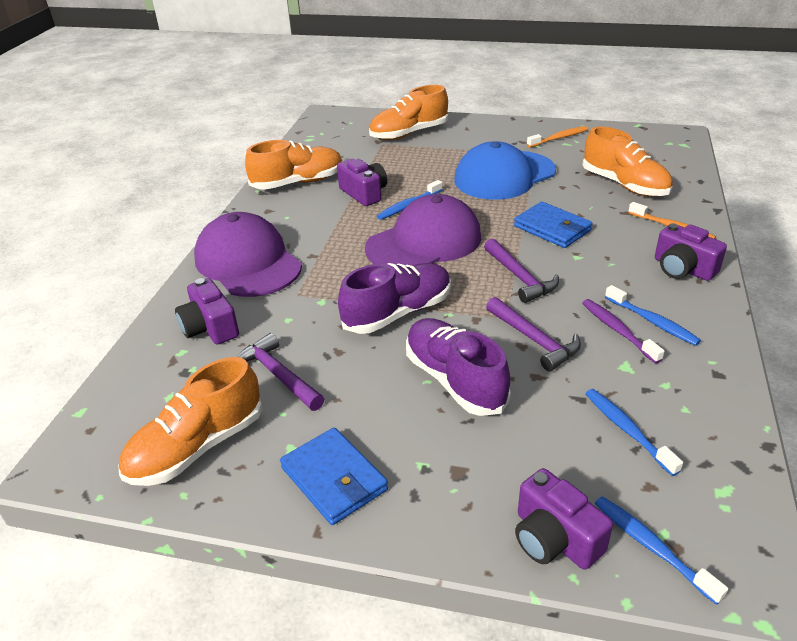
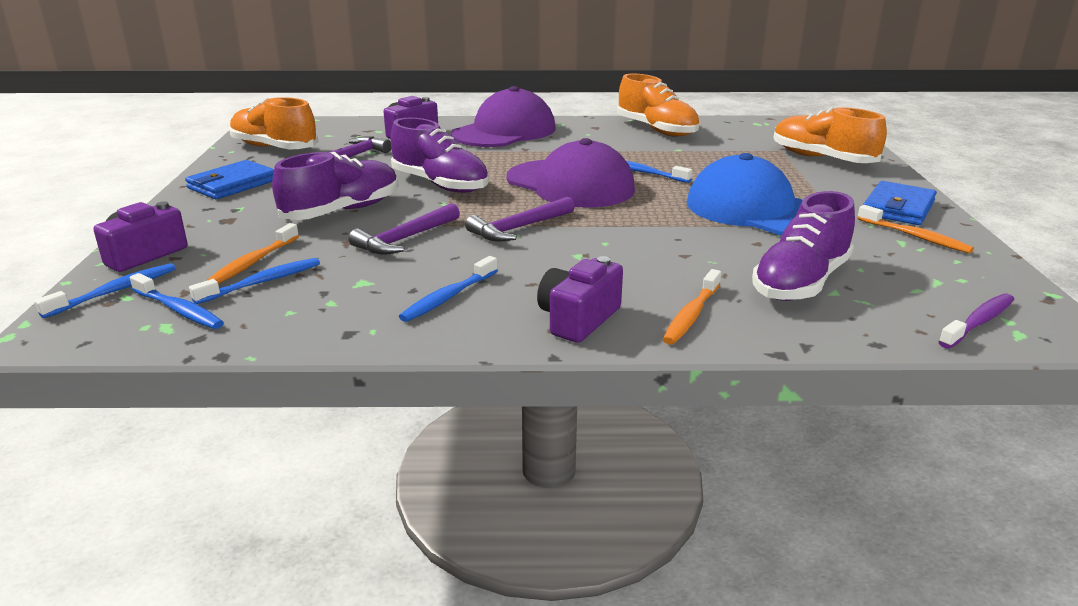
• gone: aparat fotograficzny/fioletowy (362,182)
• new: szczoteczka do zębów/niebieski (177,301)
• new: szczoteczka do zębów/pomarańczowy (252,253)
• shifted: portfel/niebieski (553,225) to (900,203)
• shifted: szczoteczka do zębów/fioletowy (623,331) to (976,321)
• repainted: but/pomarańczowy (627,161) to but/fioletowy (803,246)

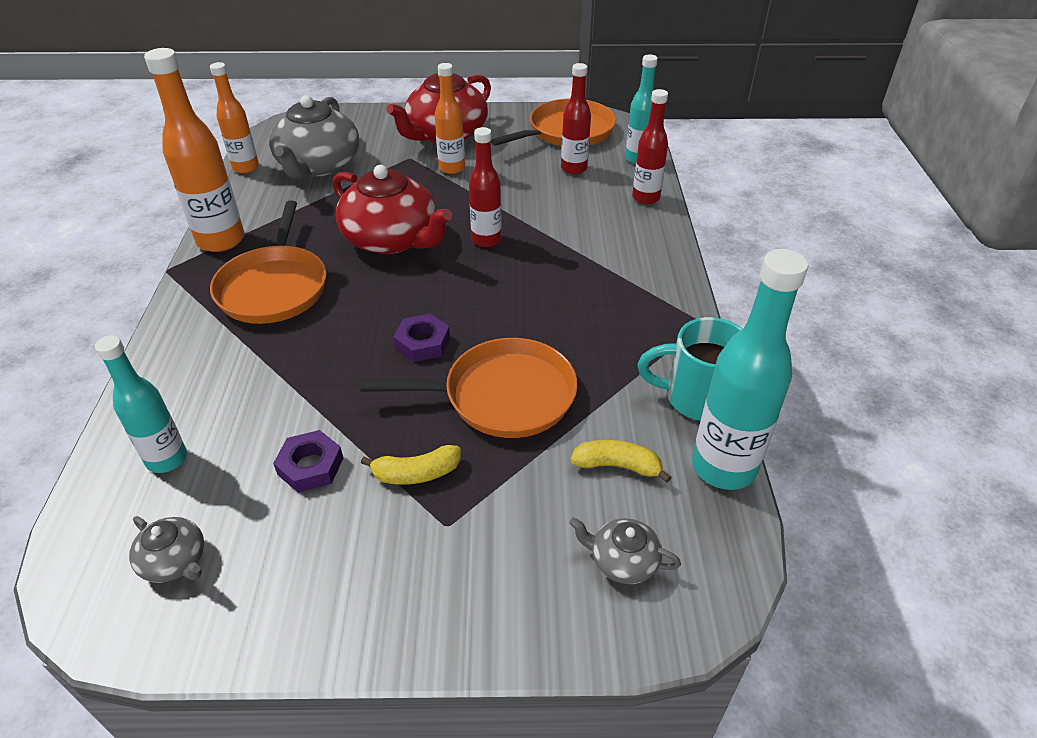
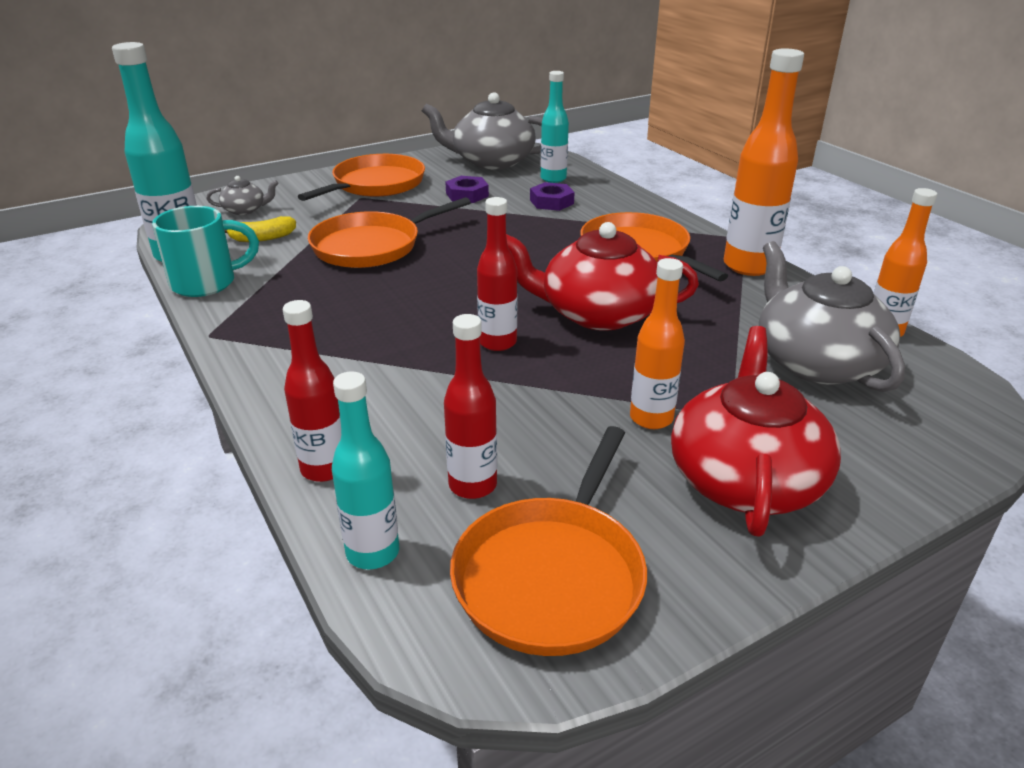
• gone: banan/żółty (411,465)
• new: patelnia/pomarańczowy (361,177)
• shifted: nakrętka/fioletowy (421,338) to (552,196)
• scaled: imbryk/szary (166,549) = (482,131) x2.16

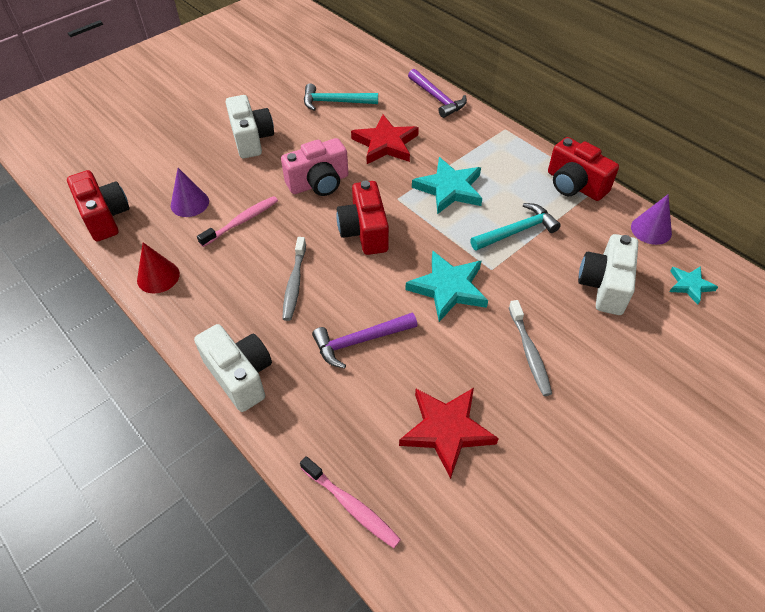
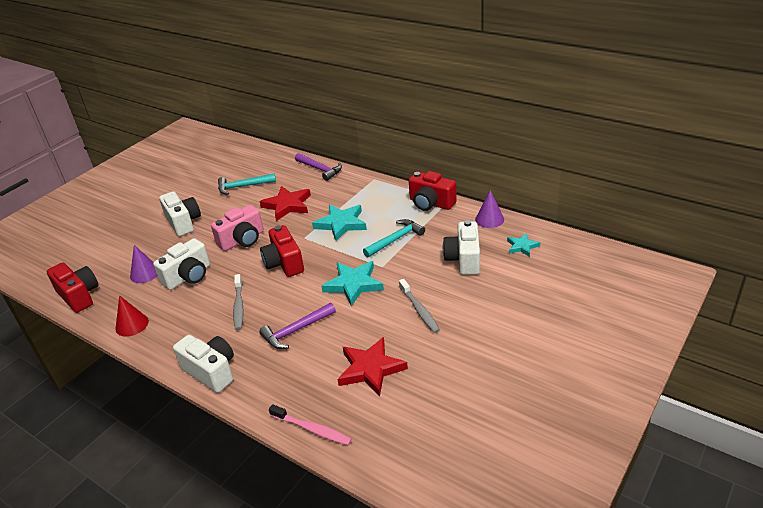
• swapped: szczoteczka do zębów/różowy (237,221) to aparat fotograficzny/biały (181,264)

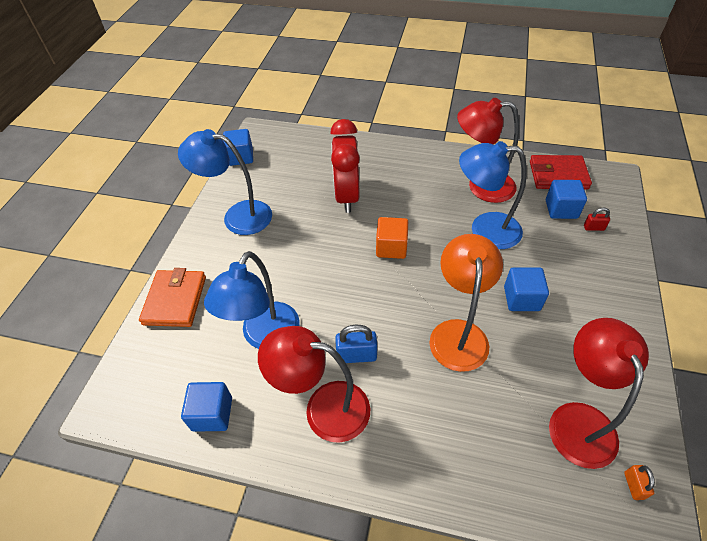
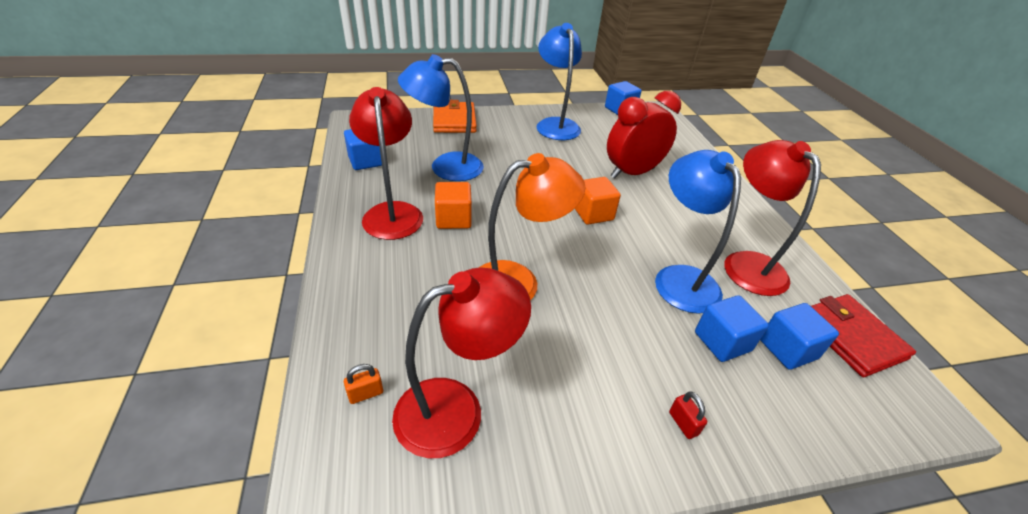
• shifted: sześcian/niebieski (526,289) to (732,328)
• shifted: kłódka/czerwony (597,219) to (688,415)
• shifted: kłódka/pomarańczowy (639,482) to (363,384)
• swapped: kłódka/niebieski (356,344) to sześcian/pomarańczowy (453,205)
• rotated: portfel/pomarańczowy (172,297) = (455,116) 75 degrees counterclockwise

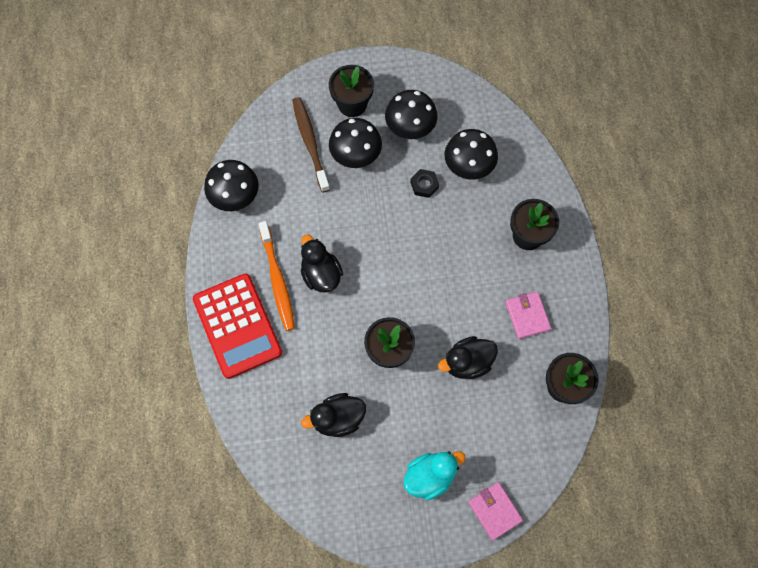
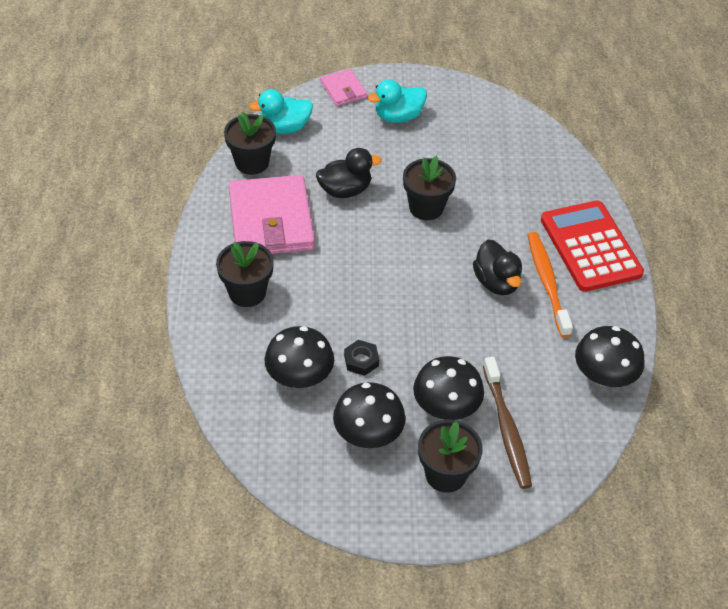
• gone: kaczka/czarny (333,415)
• new: kaczka/turkusowy (281,111)
• scaled: portfel/różowy (528,315) = (272,214) x2.04

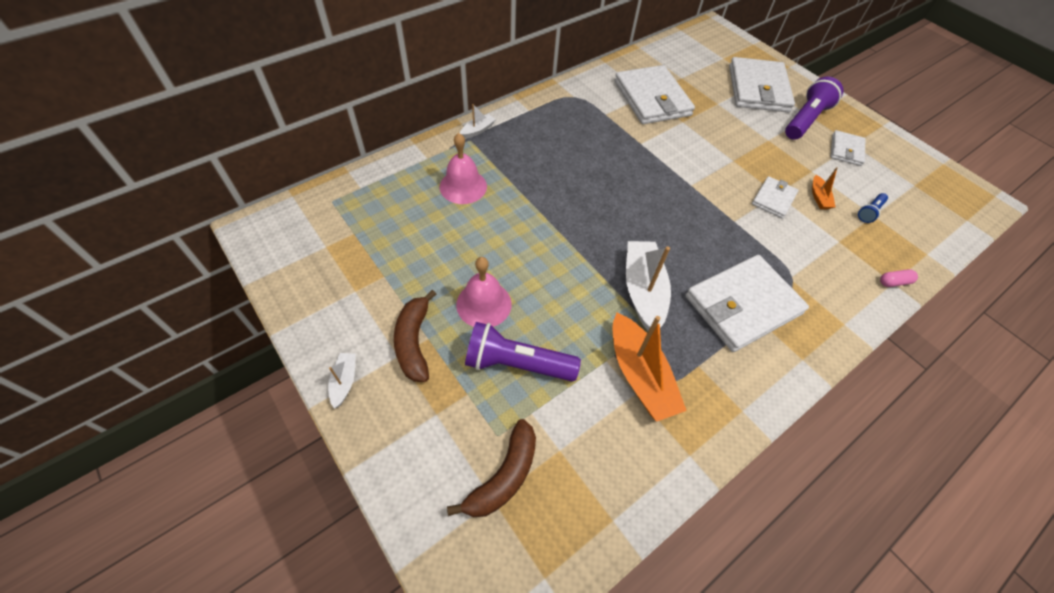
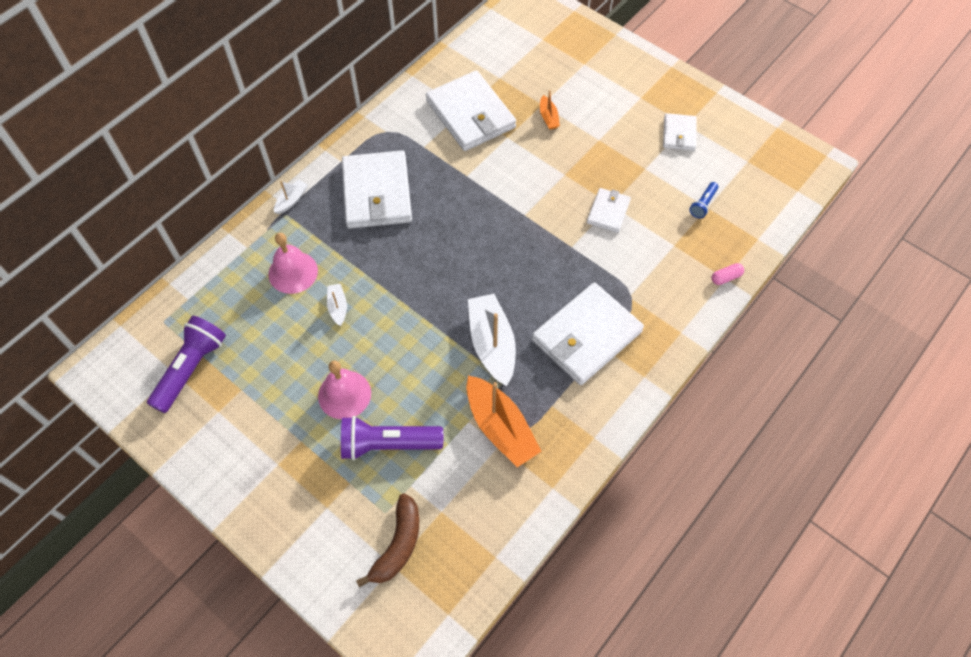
• gone: banan/brązowy (415,336)
• shifted: łódka/biały (342,381) to (337,305)
• shifted: portfel/biały (762,84) to (377,189)
• shifted: latarka/fioletowy (814,108) to (186,364)
• shifted: łódka/pomarańczowy (825,188) to (550,110)

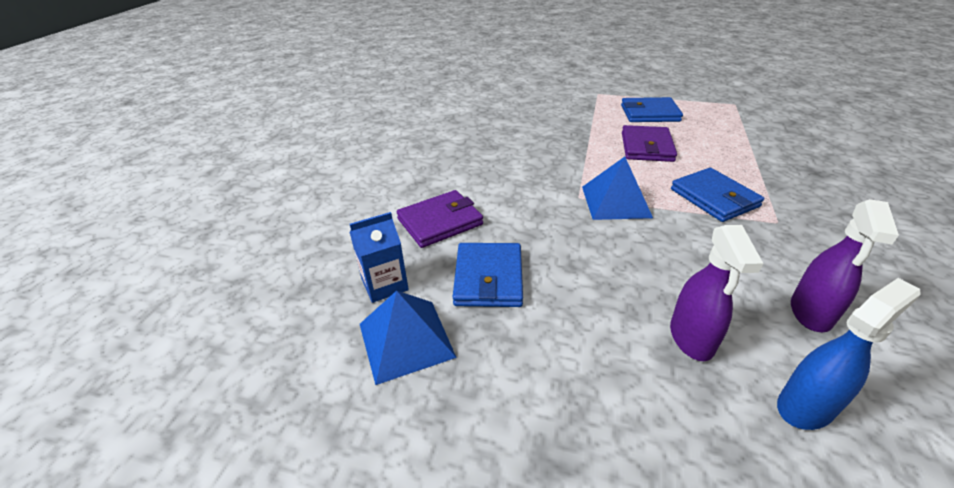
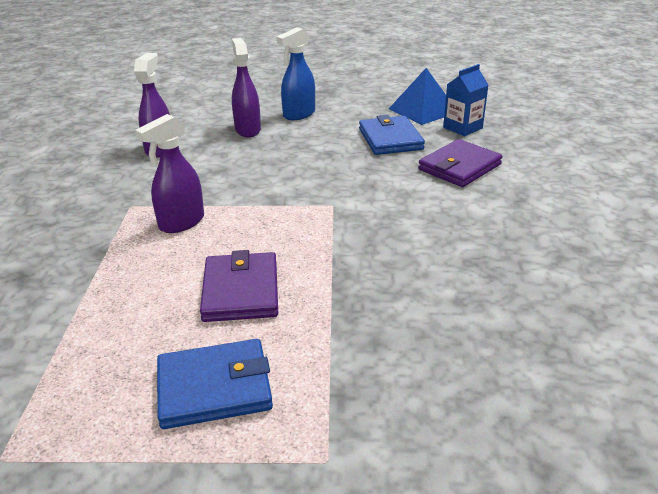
• gone: piramida/niebieski (617,188)
• shifted: spryskiwacz/niebieski (849,354) to (295,73)
• swapped: portfel/niebieski (717,195) to spryskiwacz/fioletowy (169,173)

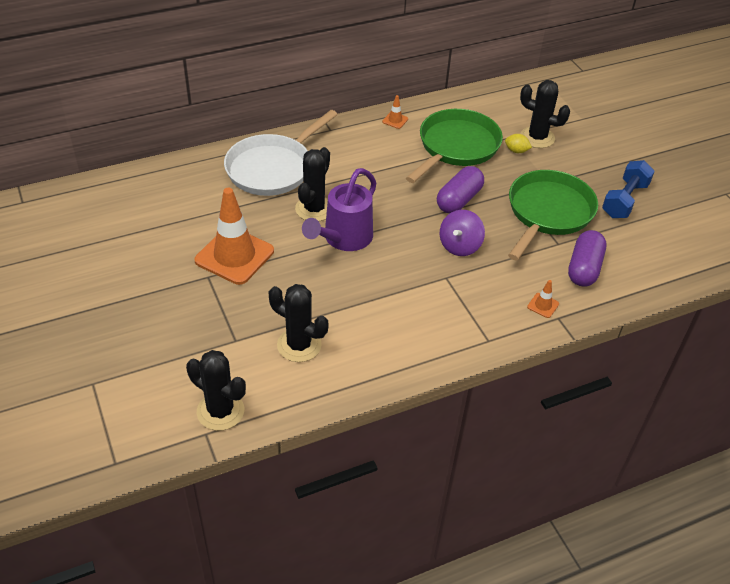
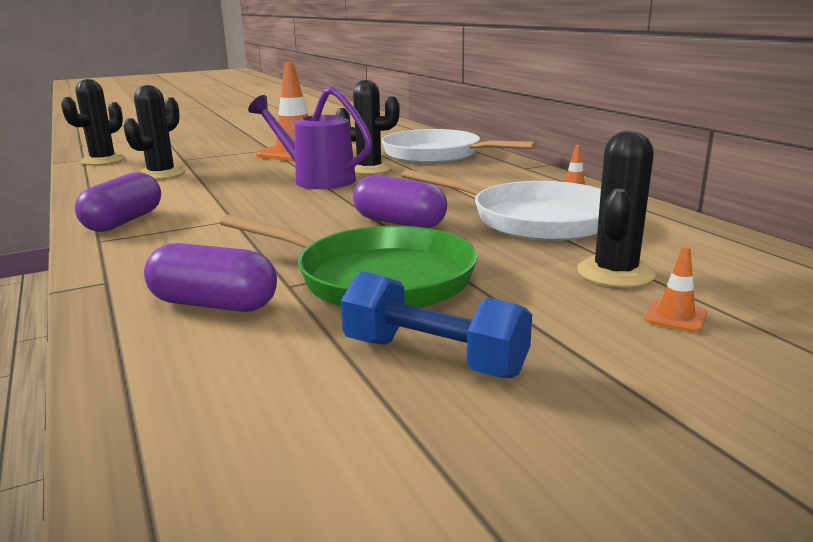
• gone: bączek/fioletowy (462,233)
• gone: cytryna/żółty (518,143)
• new: kapsułka/fioletowy (118,202)
• shifted: pachołek/pomarańczowy (543,299) to (676,289)
• repainted: patelnia/zielony (454,146) to patelnia/biały (501,205)

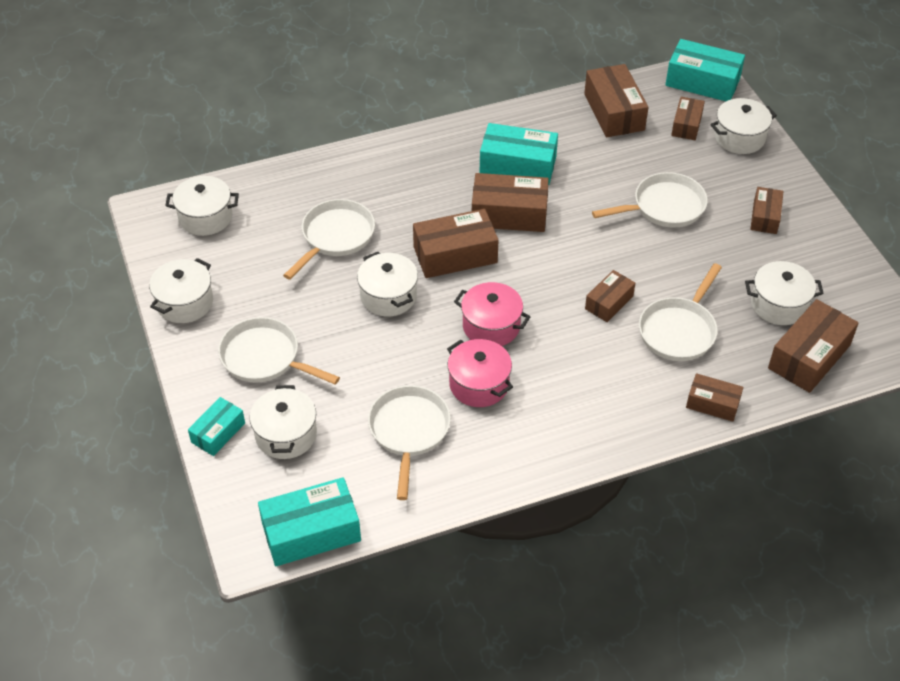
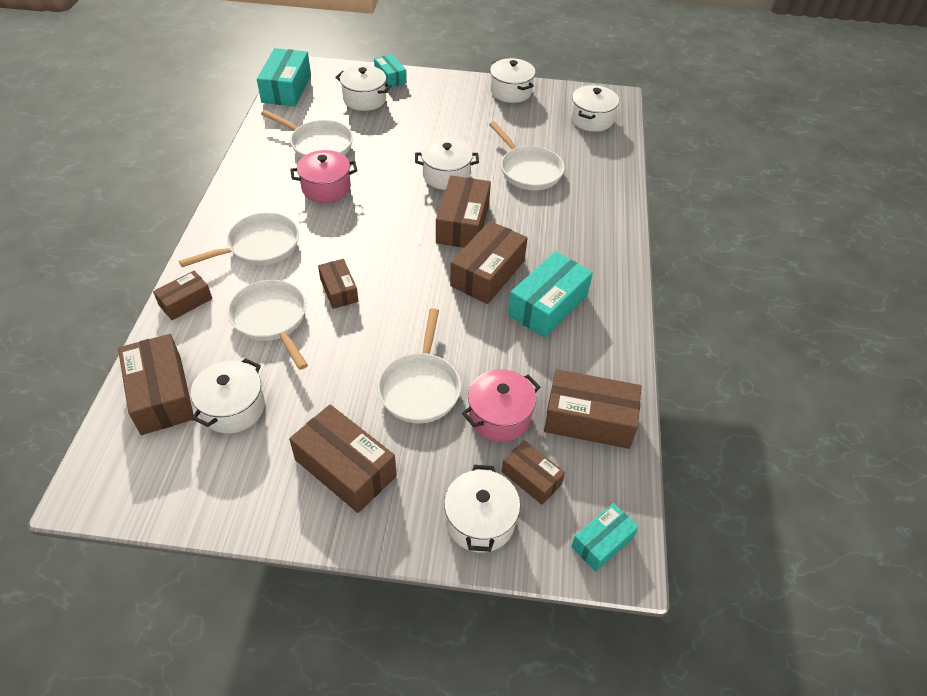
• shifted: patelnia/biały (279,351) to (239,240)
• shifted: garnek/różowy (492,314) to (501,405)
• scaled: pudełko/turkusowy (705,70) = (605,537) x0.59
• scaled: pudełko/brązowy (767,210) = (343,458) x1.70

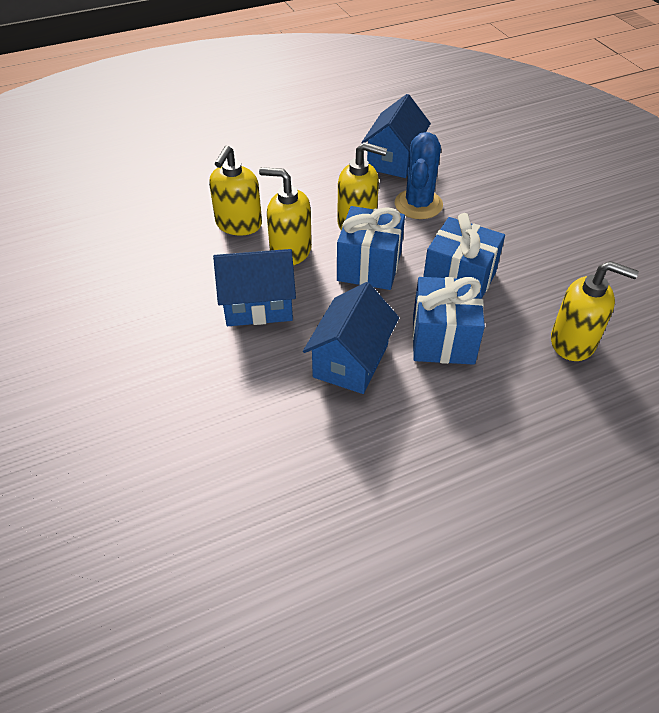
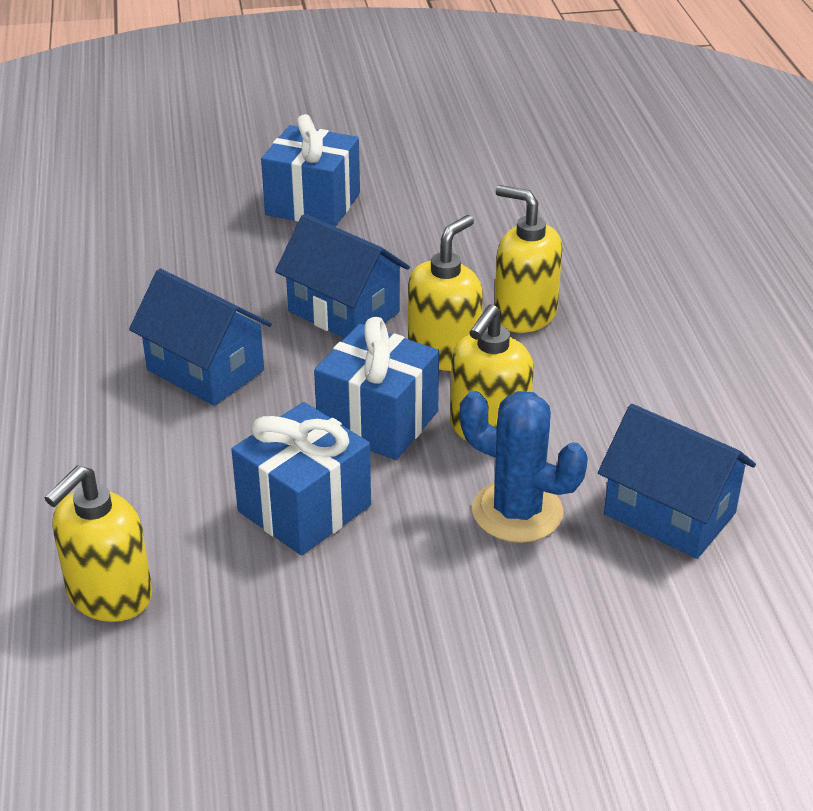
• shifted: prezent/niebieski (449,321) to (310,170)
• rotated: domek/niebieski (254,287) = (342,276) 60 degrees counterclockwise

